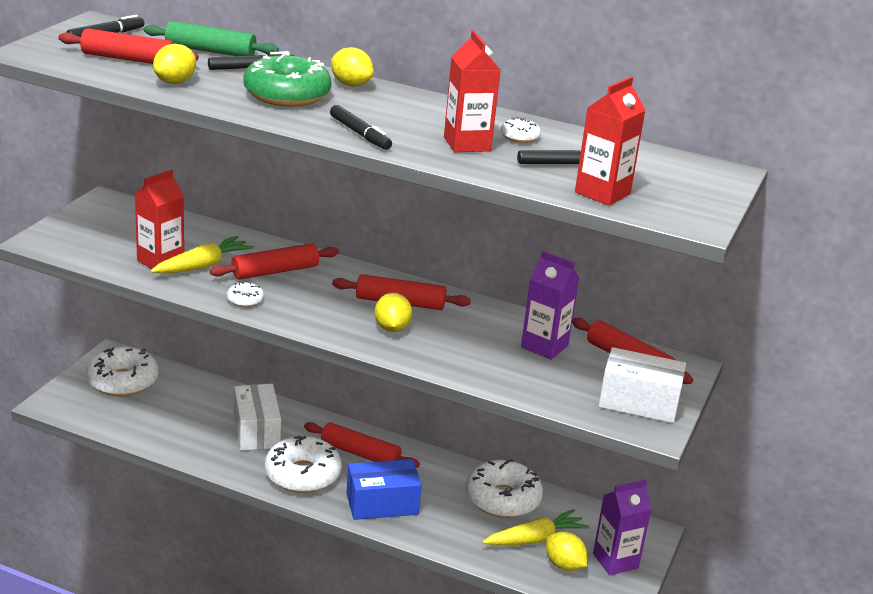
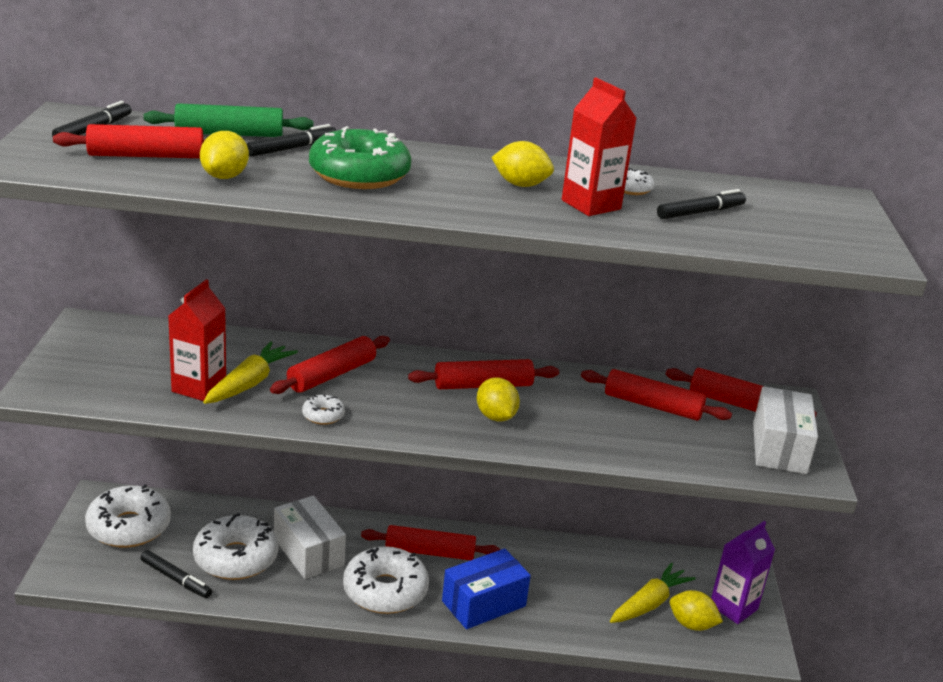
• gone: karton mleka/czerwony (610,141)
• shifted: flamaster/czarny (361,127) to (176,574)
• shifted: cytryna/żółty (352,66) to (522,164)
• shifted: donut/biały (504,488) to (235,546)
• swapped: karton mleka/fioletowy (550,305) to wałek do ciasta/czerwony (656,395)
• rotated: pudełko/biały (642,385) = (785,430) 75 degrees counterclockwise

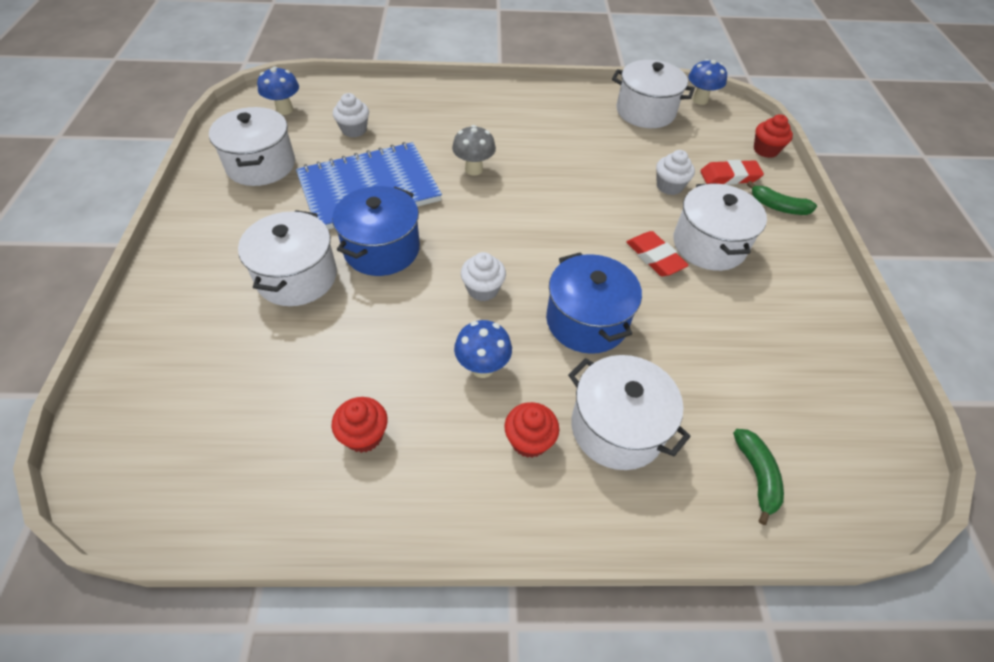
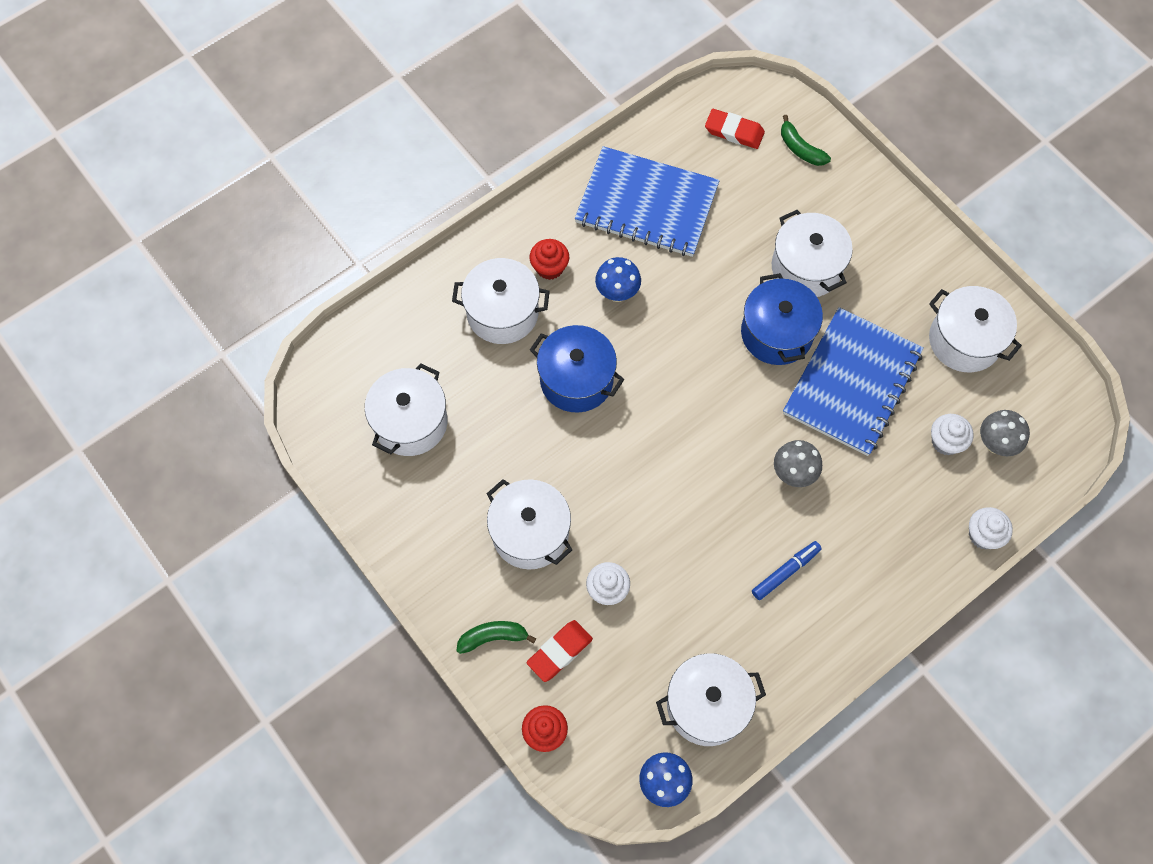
• gone: grzyb/niebieski (278,90)
• new: garnek/biały (406,409)
• new: flamaster/niebieski (787,570)
• new: grzyb/szary (1005,433)
• shifted: muffinka/biały (483,276) to (991,528)
• shifted: gumka do mazania/czerwony (657,254) to (735,129)
• shifted: banan/zielony (758,477) to (806,140)
• swapped: muffinka/czerwony (360,425) to zeszyt/niebieski (647,201)

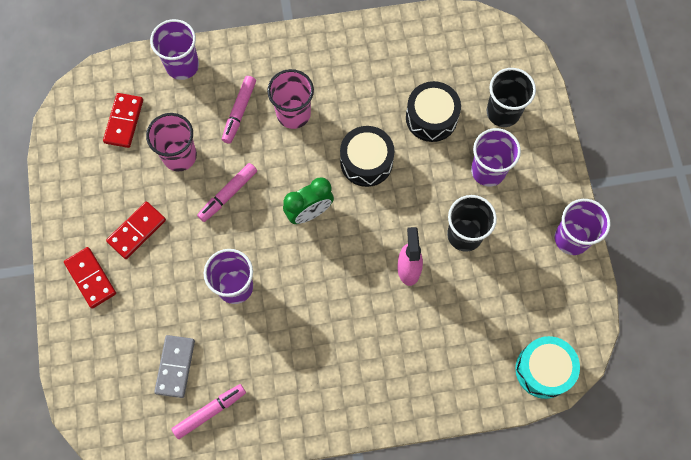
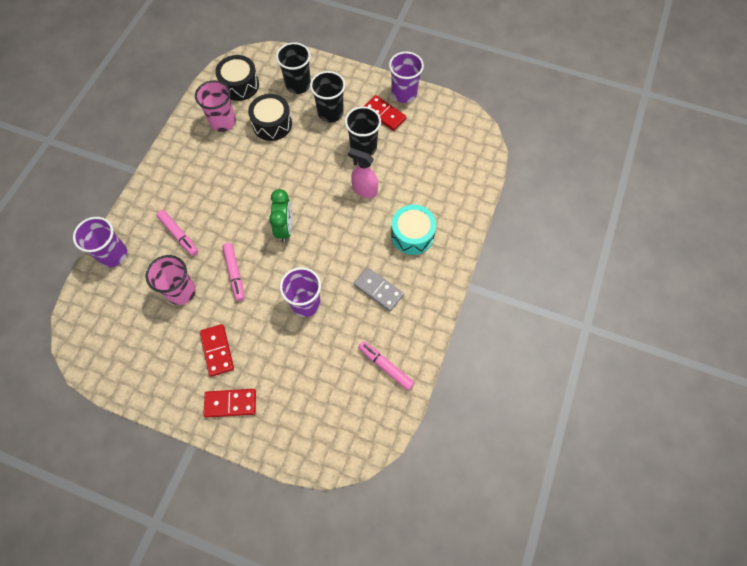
• shifted: kostka domina/czerwony (123,120) to (385,113)
• shifted: kostka domina/szary (174,366) to (379,289)
• shifted: szklanka/różowy (290,99) to (215,106)
• shifted: bęben/czarny (367,156) to (237,78)
• shifted: bęben/turkusowy (547,367) to (413,229)
• repainted: szklanka/fioletowy (496,157) to szklanka/czarny (327,97)
• rotated: flamaster/różowy (209,411) = (386,365) 45 degrees counterclockwise

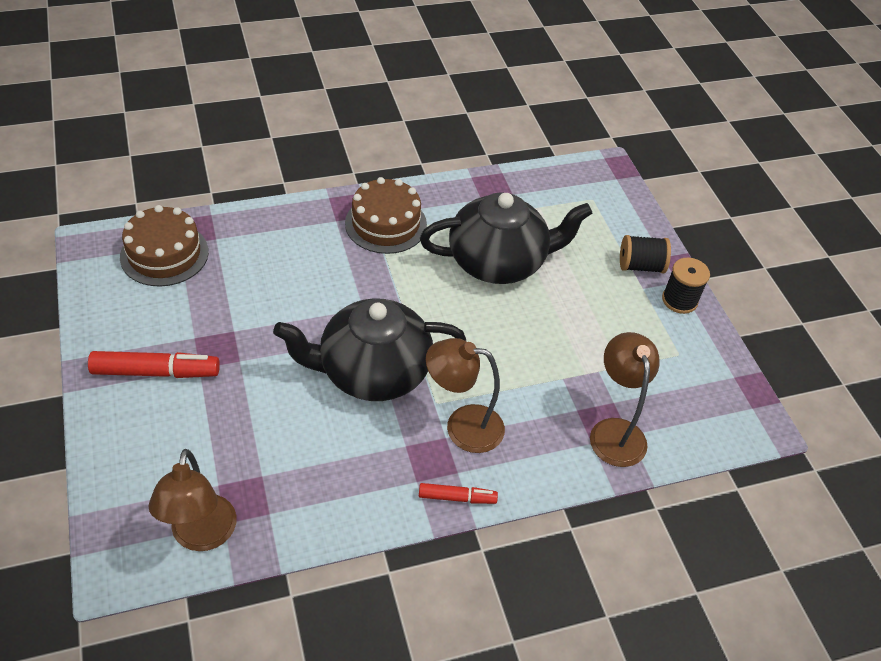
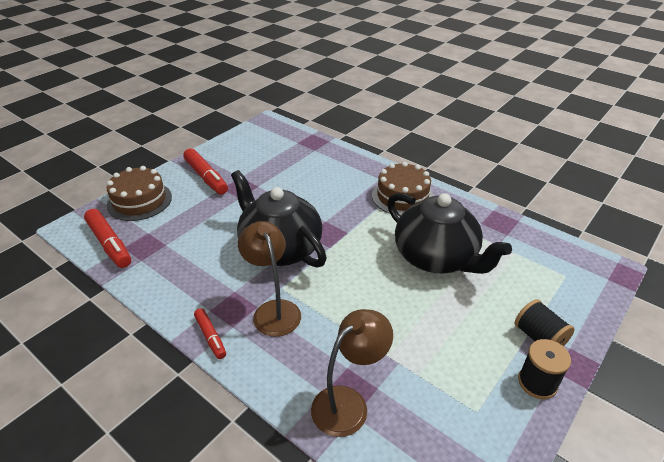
• shifted: tort/brązowy (164,245) to (139,193)
• swapped: lampka/brązowy (192,500) to flamaster/czerwony (107,238)

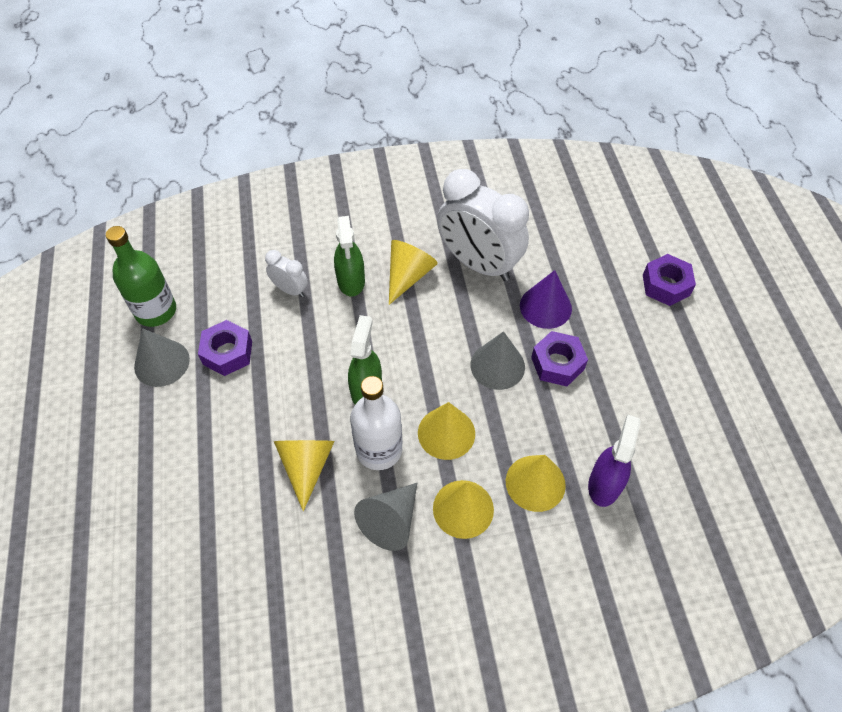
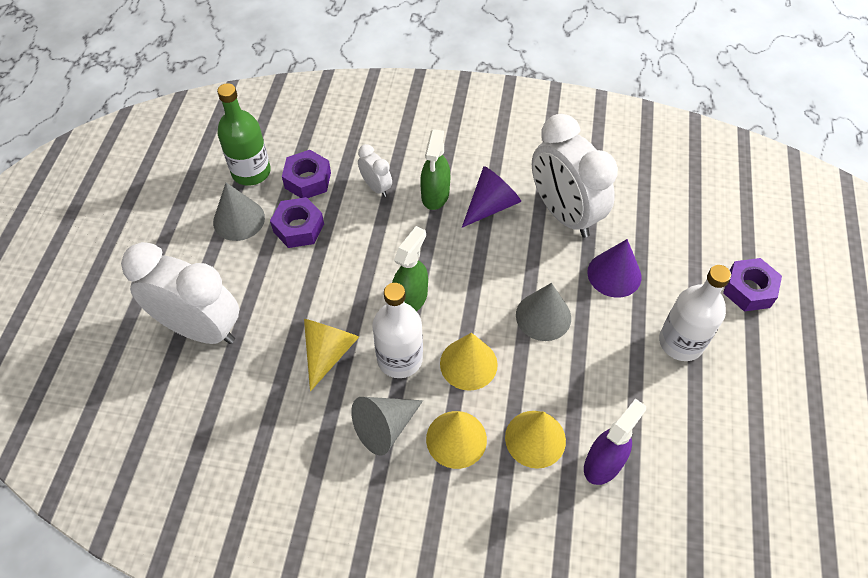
• new: budzik/biały (180,293)
• new: butelka/biały (695,313)
• shifted: nakrętka/fioletowy (559,358) to (306,174)
• repainted: stożek/żółty (413,272) to stożek/fioletowy (491,197)

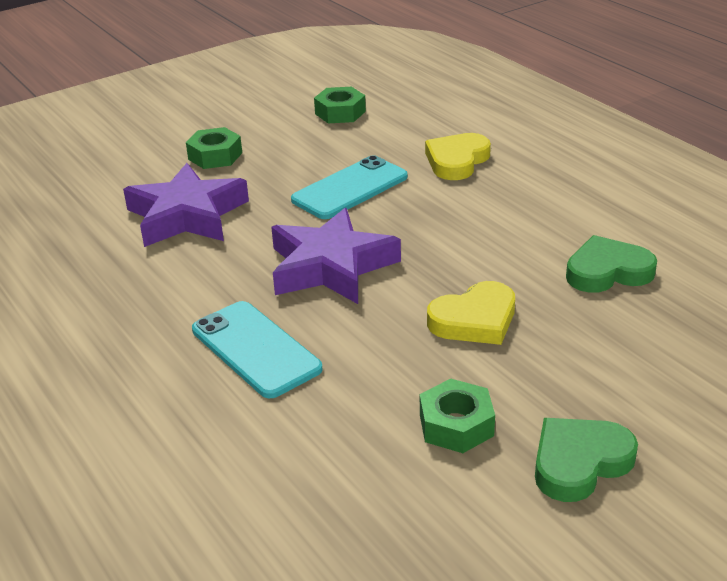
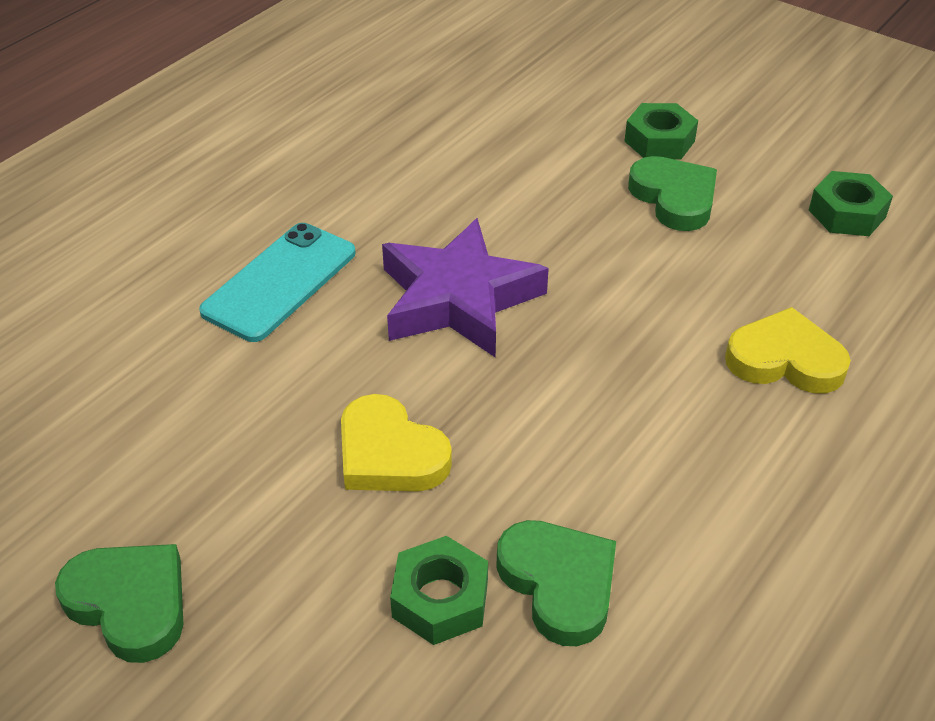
• gone: gwiazda/fioletowy (186,205)
• gone: telefon/turkusowy (349,187)
• new: serce/zielony (672,193)
• shifted: nakrętka/zielony (457,416) to (439,590)

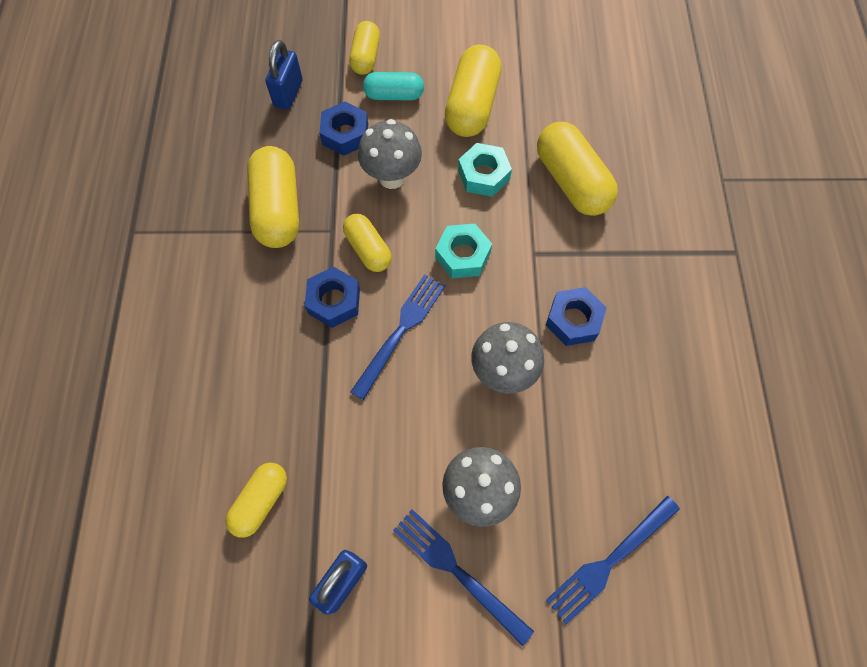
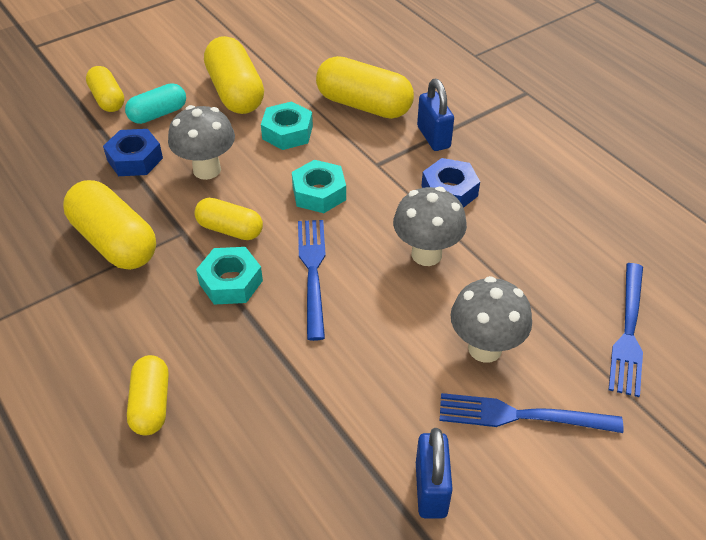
• shifted: kapsułka/żółty (256,500) to (148,395)
• shifted: kłódka/niebieski (284,75) to (435,115)
• repainted: nakrętka/niebieski (332,297) to nakrętka/turkusowy (229,276)

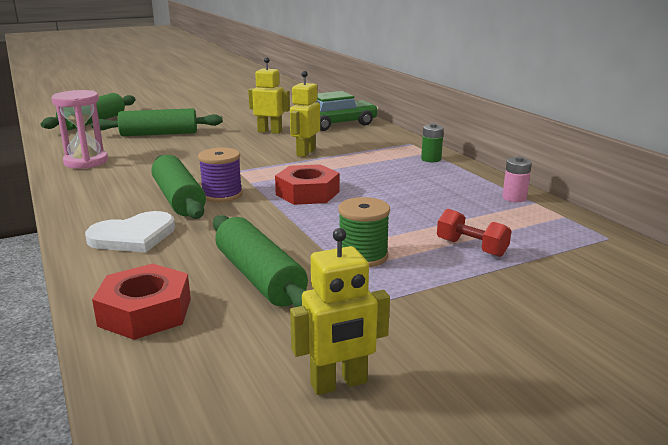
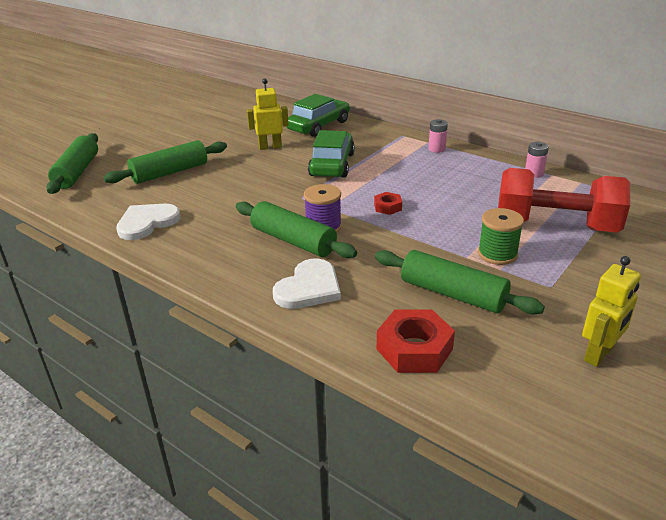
• swapped: klepsydra/różowy (79,129) to serce/biały (148,222)
• swapped: robot/żółty (305,114) to samochód/zielony (331,154)
• repainted: bateria/zielony (432,142) to bateria/różowy (438,136)
• scaled: nakrętka/czerwony (307,184) = (388,203) x0.54
• scaled: hantel/czerwony (474,233) = (564,200) x2.28

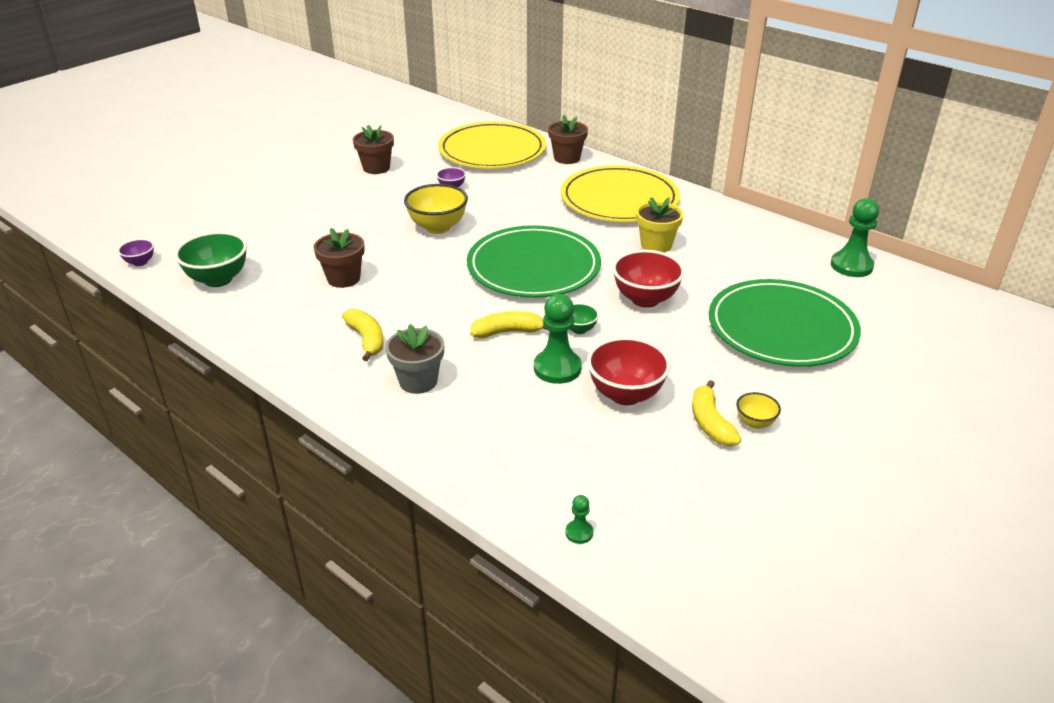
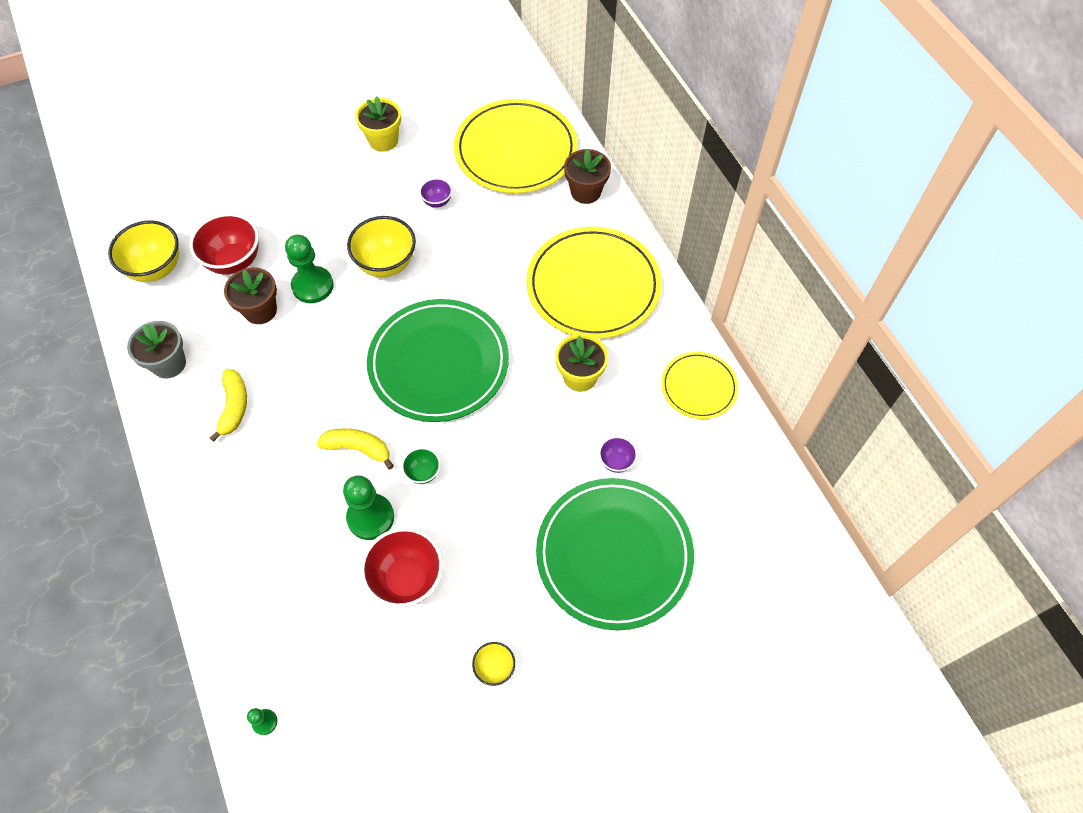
• gone: banan/żółty (716,413)
• new: talerz/żółty (699,385)
• shifted: miska/fioletowy (136,252) to (618,454)
• shifted: doniczka/szary (414,359) to (156,350)
• shifted: miska/czerwony (648,279) to (224,244)
• shifted: pionek/zielony (855,237) to (309,269)
• repainted: miska/zielony (211,259) to miska/żółty (143,251)
• repainted: doniczka/brązowy (373,149) to doniczka/żółty (378,124)

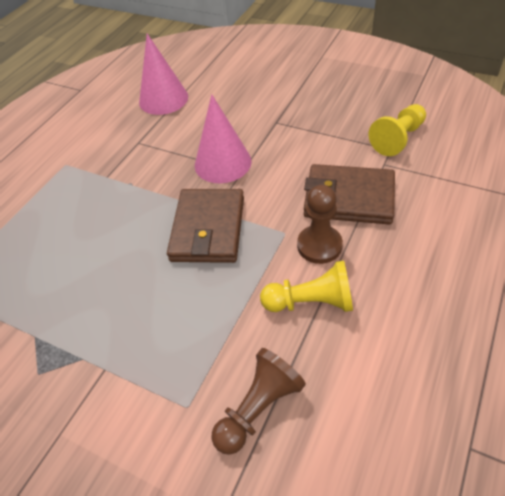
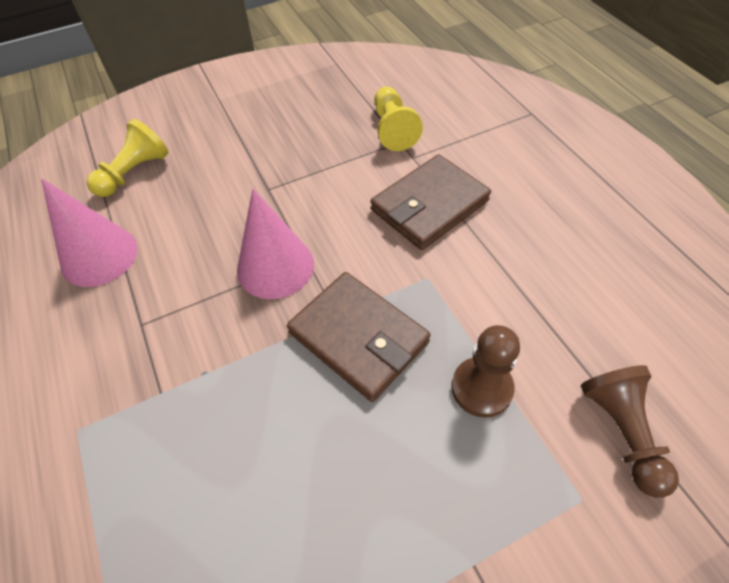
• shifted: pionek/żółty (306,286) to (127,158)
• shifted: pionek/brązowy (320,224) to (485,371)

